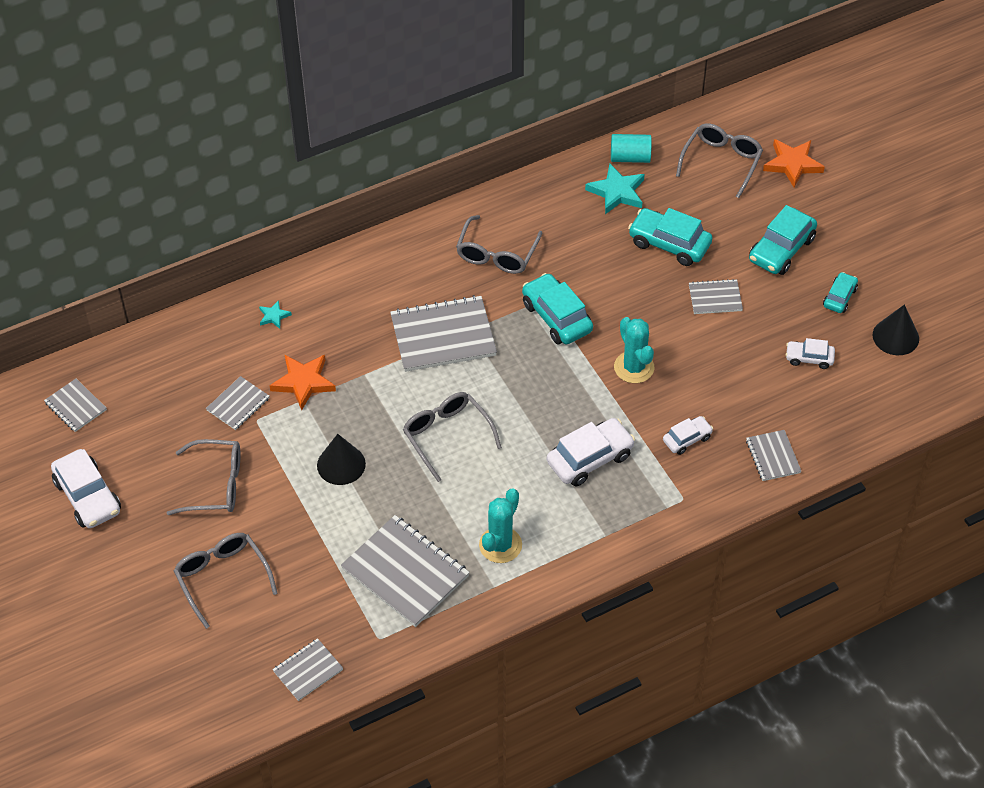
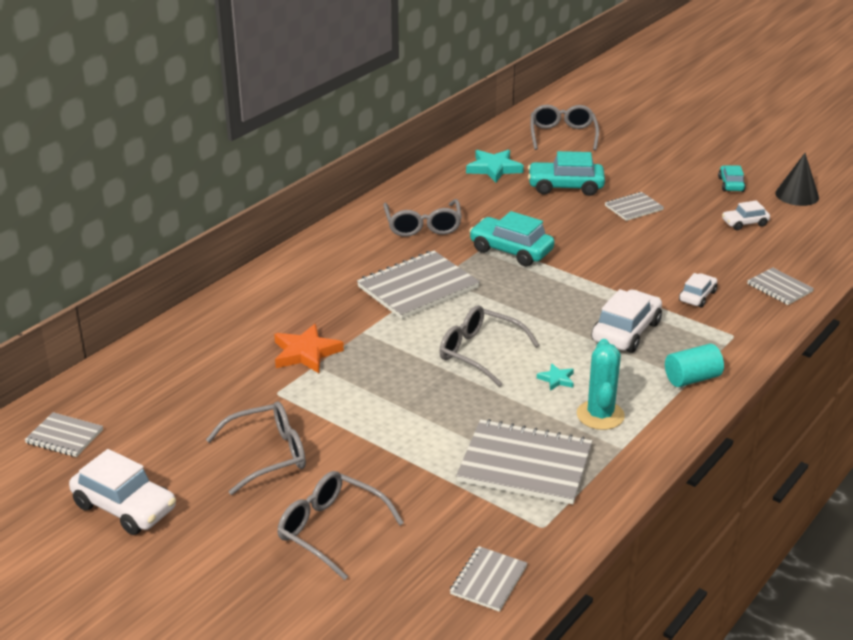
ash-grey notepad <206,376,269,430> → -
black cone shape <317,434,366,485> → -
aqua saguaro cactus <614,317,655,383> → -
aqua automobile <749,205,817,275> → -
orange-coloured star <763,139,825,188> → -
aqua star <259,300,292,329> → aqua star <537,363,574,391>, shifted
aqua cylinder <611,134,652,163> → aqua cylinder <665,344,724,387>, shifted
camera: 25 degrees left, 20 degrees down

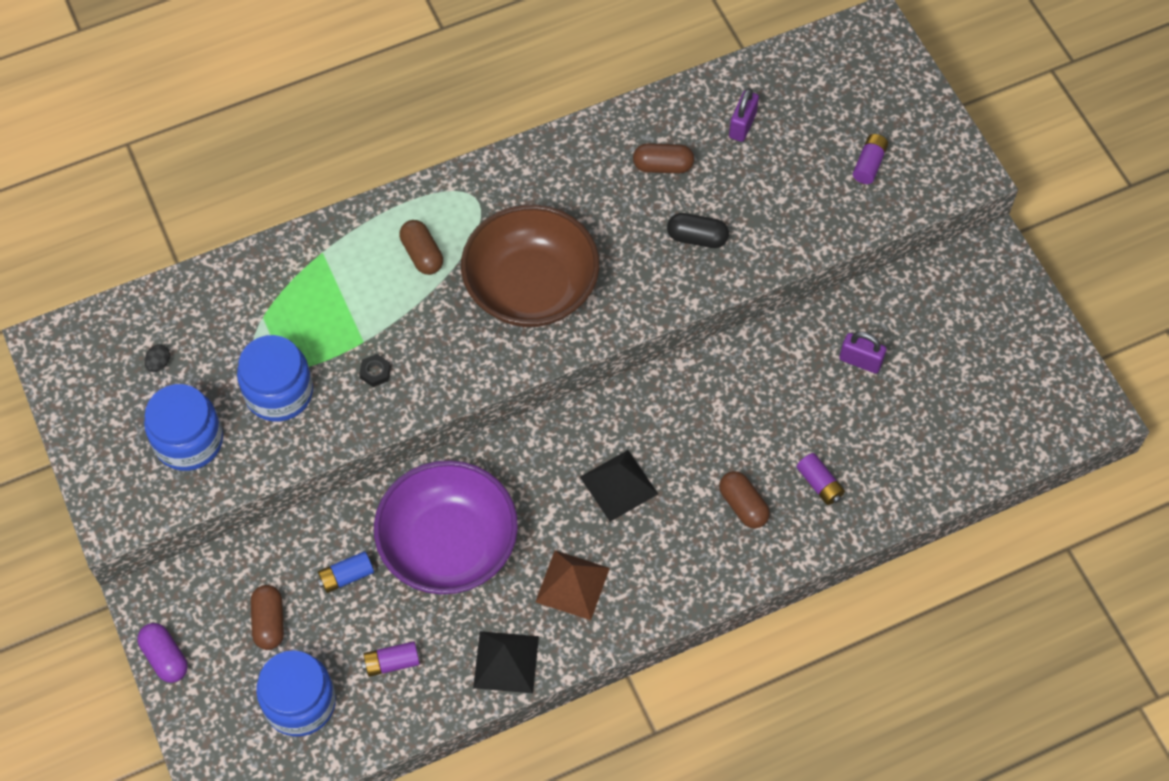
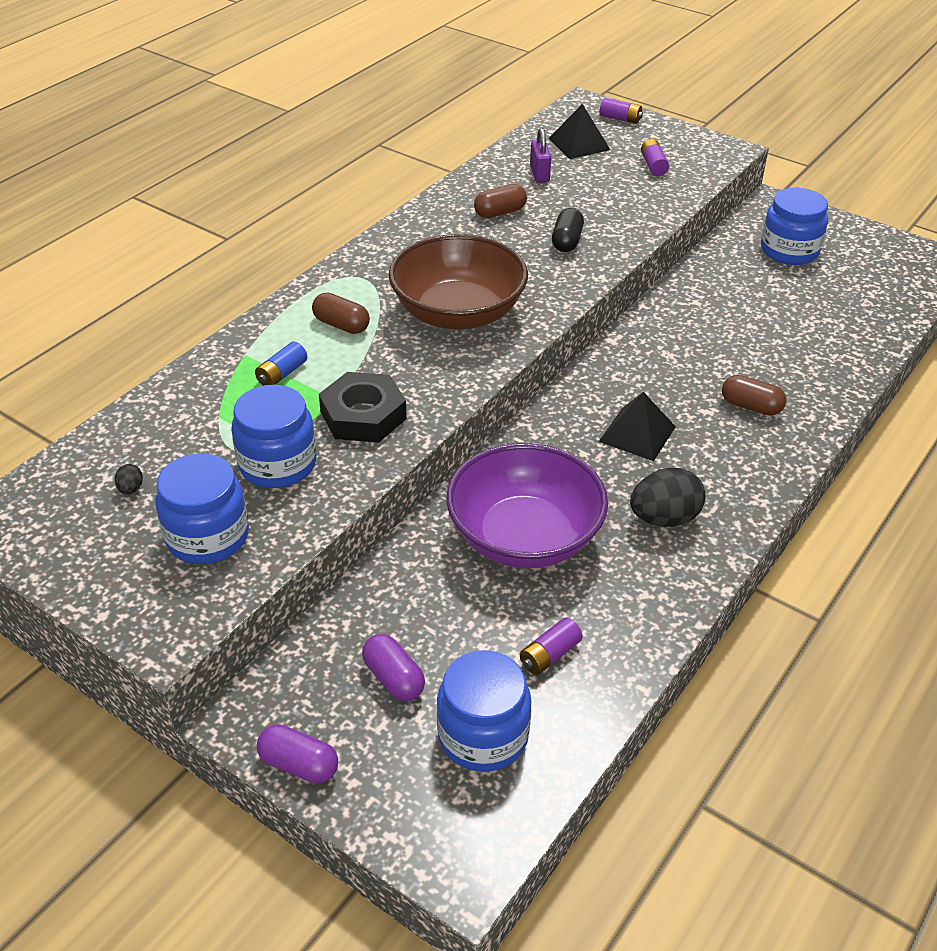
royal purple lock <839,331,886,373> → -
- → royal blue preserve jar <761,188,828,265>
royal blue battery <317,551,374,593> → royal blue battery <255,342,307,386>, shifted
black solid pyramid <473,631,539,693> → black solid pyramid <548,104,610,159>, shifted
royal purple battery <797,453,845,505> → royal purple battery <600,98,643,124>, shifted
dark brown solid pyramid <535,550,610,620> → black egg shape <630,468,706,527>
dark brown capsule <251,585,284,650> → royal purple capsule <362,634,425,701>
black capsule <667,213,729,248> → black capsule <552,208,584,252>, 60 degrees counterclockwise
black hex nut <359,354,391,387> → black hex nut <319,372,407,442>, x2.44
camera: 30 degrees left, 20 degrees down

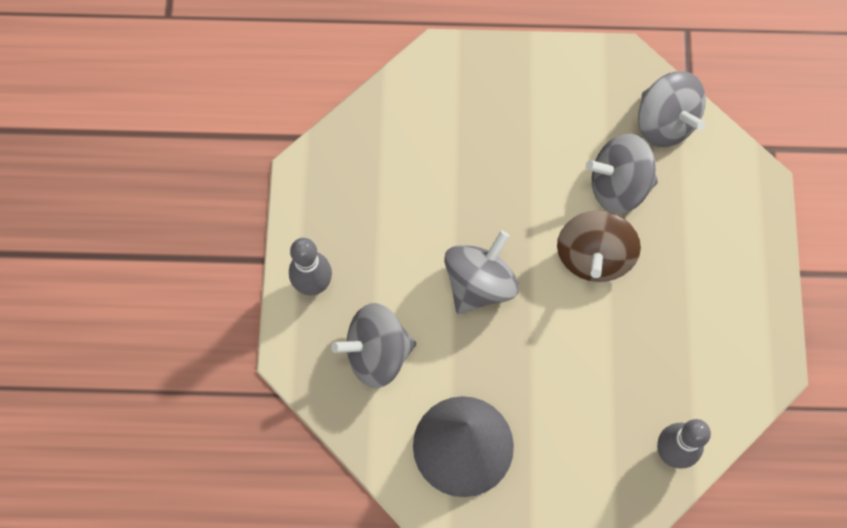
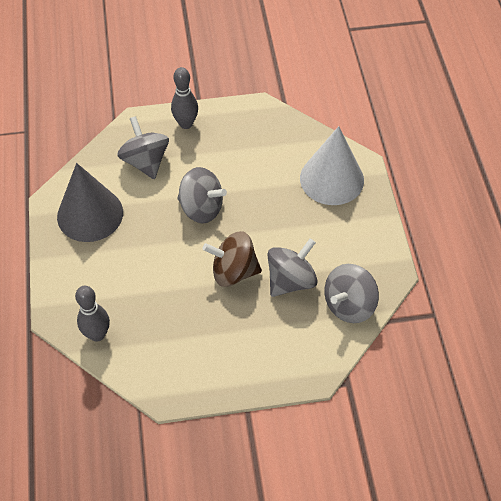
- → pure white cone shape <300,126,364,205>
ash-grey toy top <586,134,658,214> → ash-grey toy top <267,238,318,297>, 60 degrees clockwise
camera: 80 degrees right, 15 degrees down

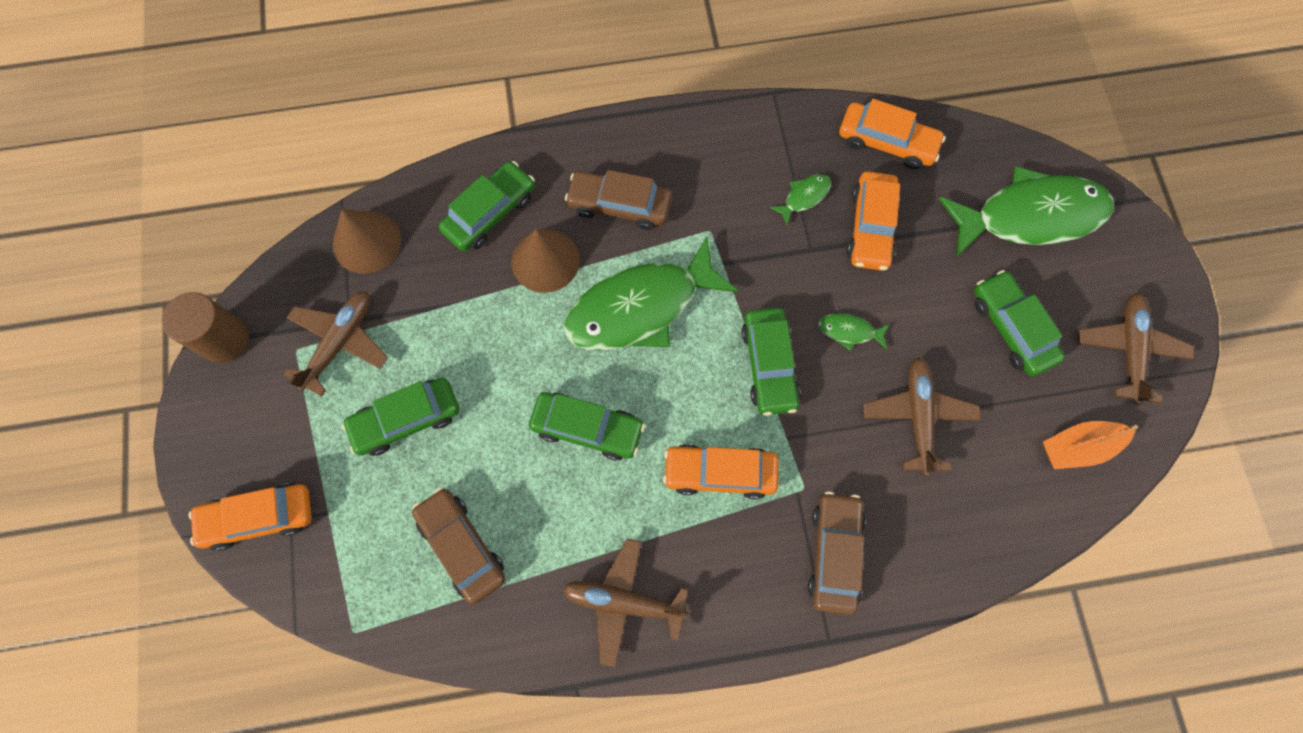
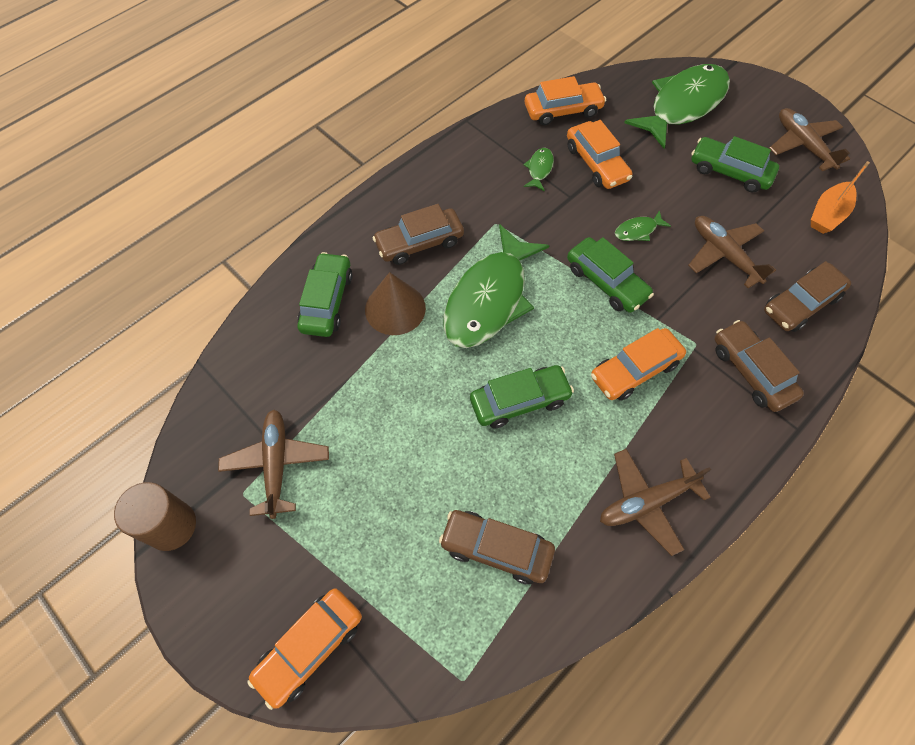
dark brown cone shape <333,209,401,274> → -
green automobile <342,378,459,456> → -
- → dark brown automobile <764,261,851,332>
camera: 35 degrees left, 10 degrees down

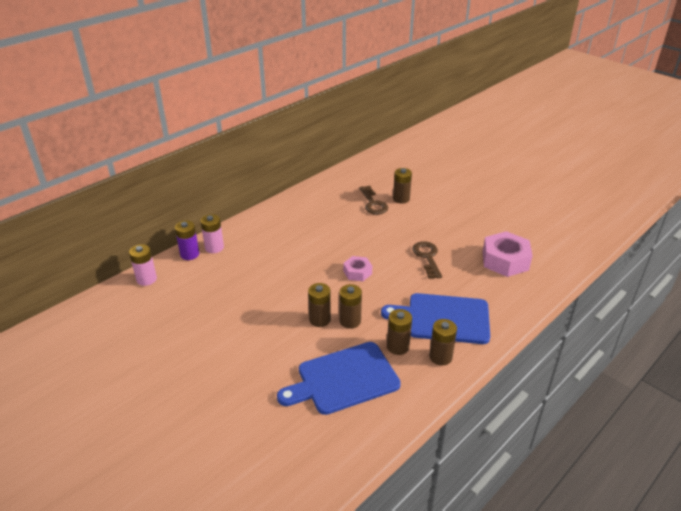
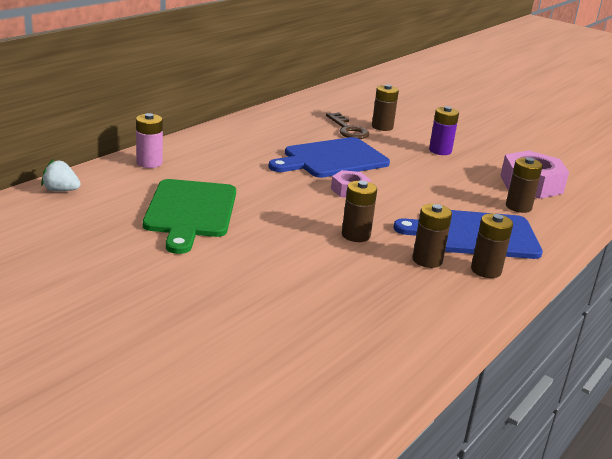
dark brown key <412,241,442,279> → -
- → green bread board <143,179,236,254>
royal purple battery <175,221,199,260> → royal purple battery <429,106,459,155>, shifted
royal blue bread board <277,342,401,415> → royal blue bread board <268,137,390,178>, shifted
dark brown battery <308,283,331,327> → dark brown battery <506,157,543,213>, shifted
rosy battery <129,244,157,286> → pure white toy strawberry <41,159,81,191>
camera: 10 degrees left, 10 degrees down

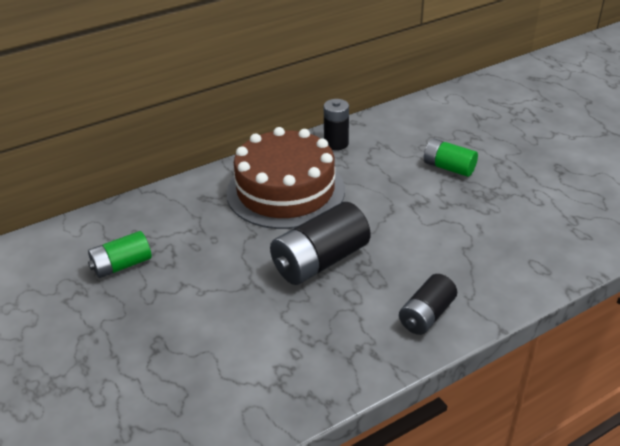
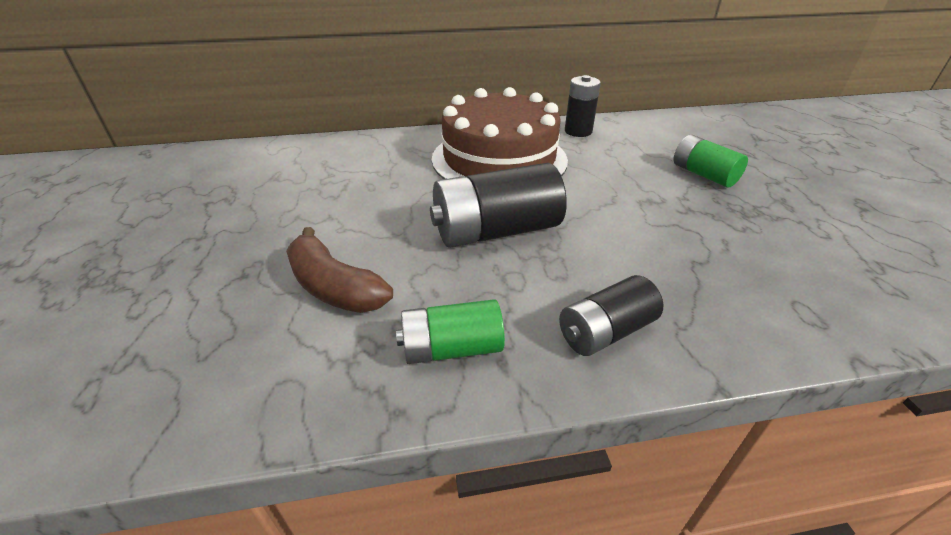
- → dark brown banana <286,227,393,313>
green battery <88,231,152,278> → green battery <396,299,505,364>, shifted
camera: 20 degrees right, 0 degrees up

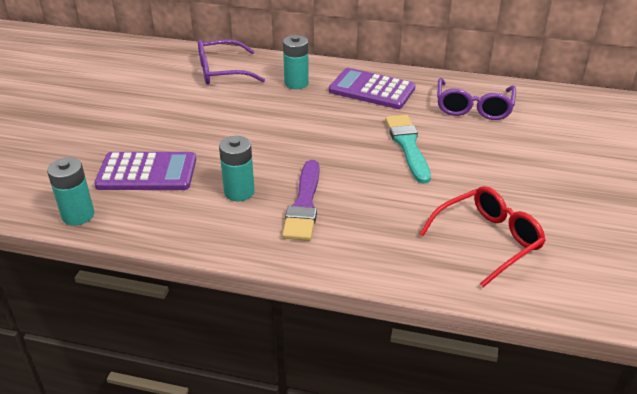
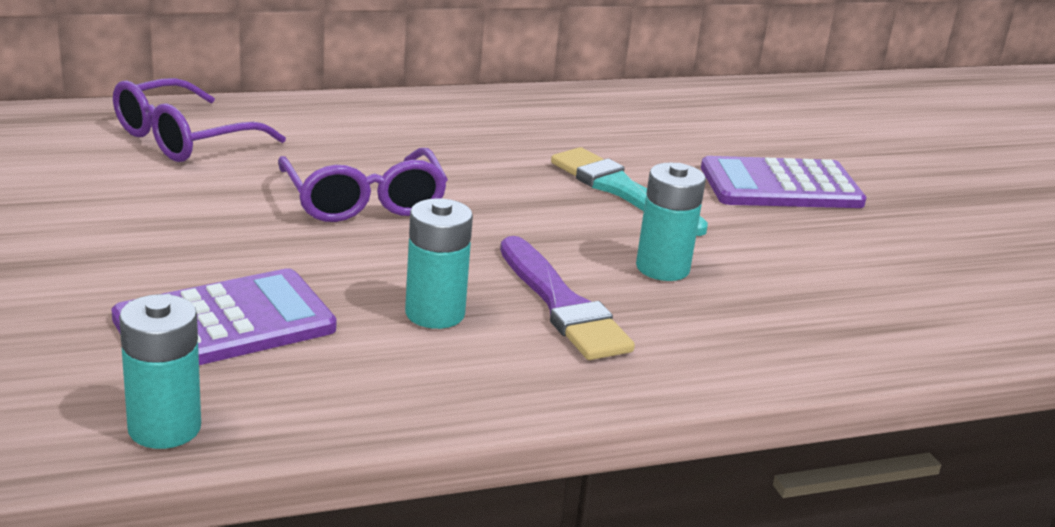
crimson spectacles <419,186,546,287> → -
aqua battery <283,35,309,89> → aqua battery <636,163,706,281>, shifted
royal purple adding machine <329,68,416,109> → royal purple adding machine <701,156,867,208>, shifted
royal purple spectacles <437,78,516,120> → royal purple spectacles <278,148,448,222>, shifted
camera: 35 degrees left, 10 degrees down

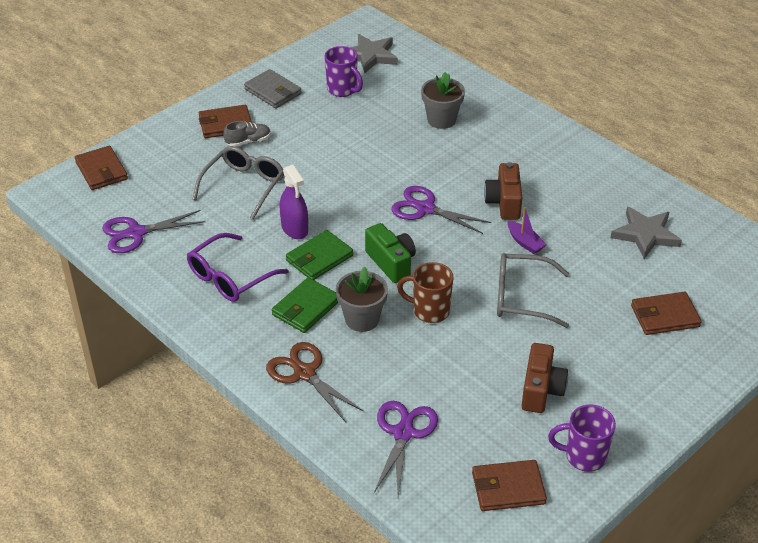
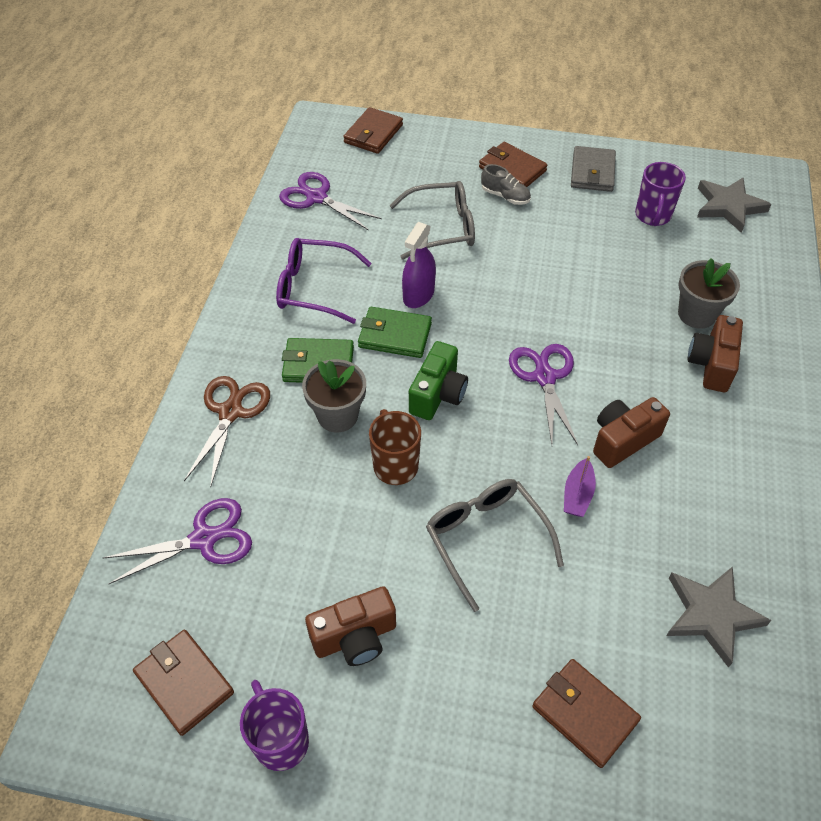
- → dark brown photo camera <688,315,743,392>
camera: 55 degrees right, 10 degrees up

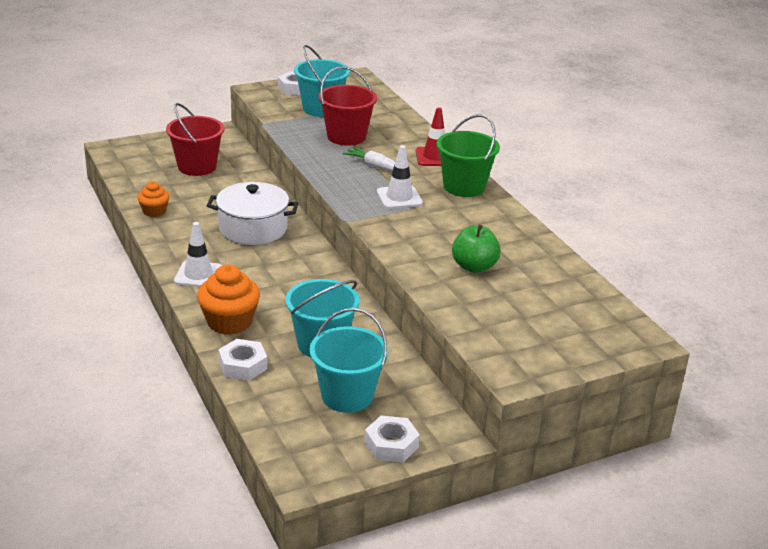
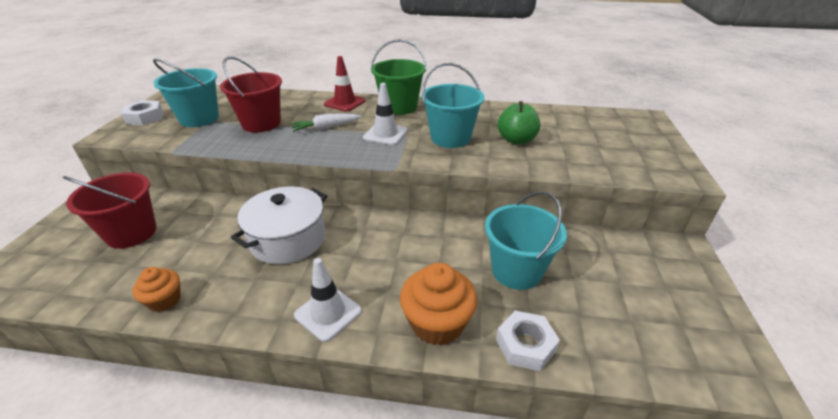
pure white hex nut <364,416,420,462> → -
aqua bucket <309,308,388,413> → aqua bucket <422,63,485,148>, shifted
camera: 55 degrees left, 5 degrees up

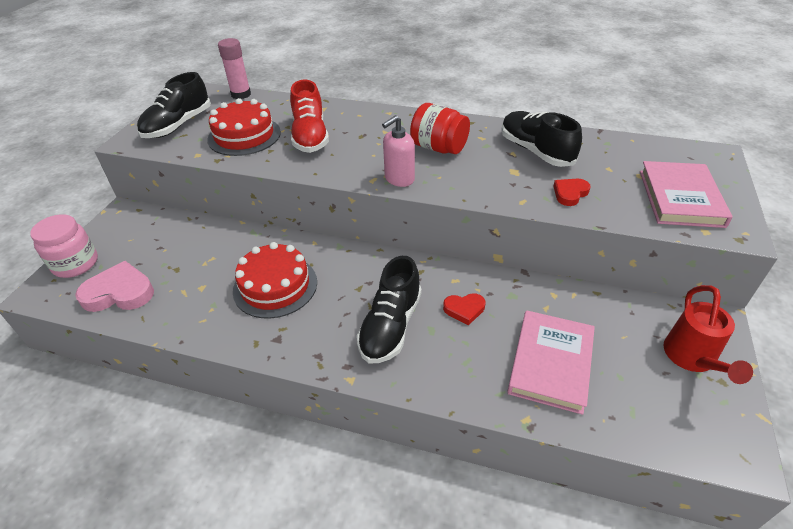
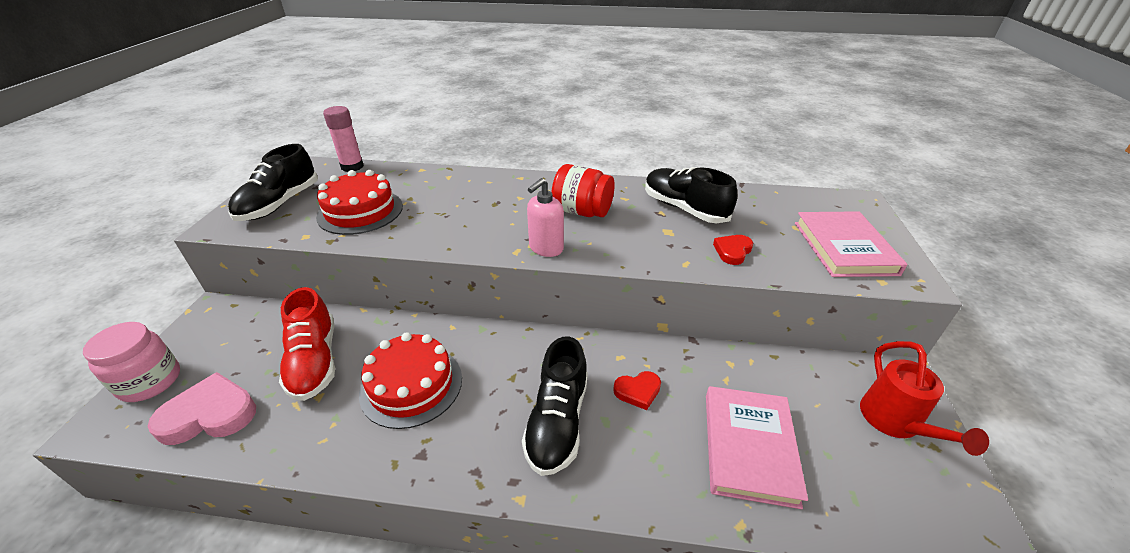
crimson lace-up shoe <290,80,329,153> → crimson lace-up shoe <279,287,335,401>, shifted
camera: 10 degrees left, 5 degrees down

